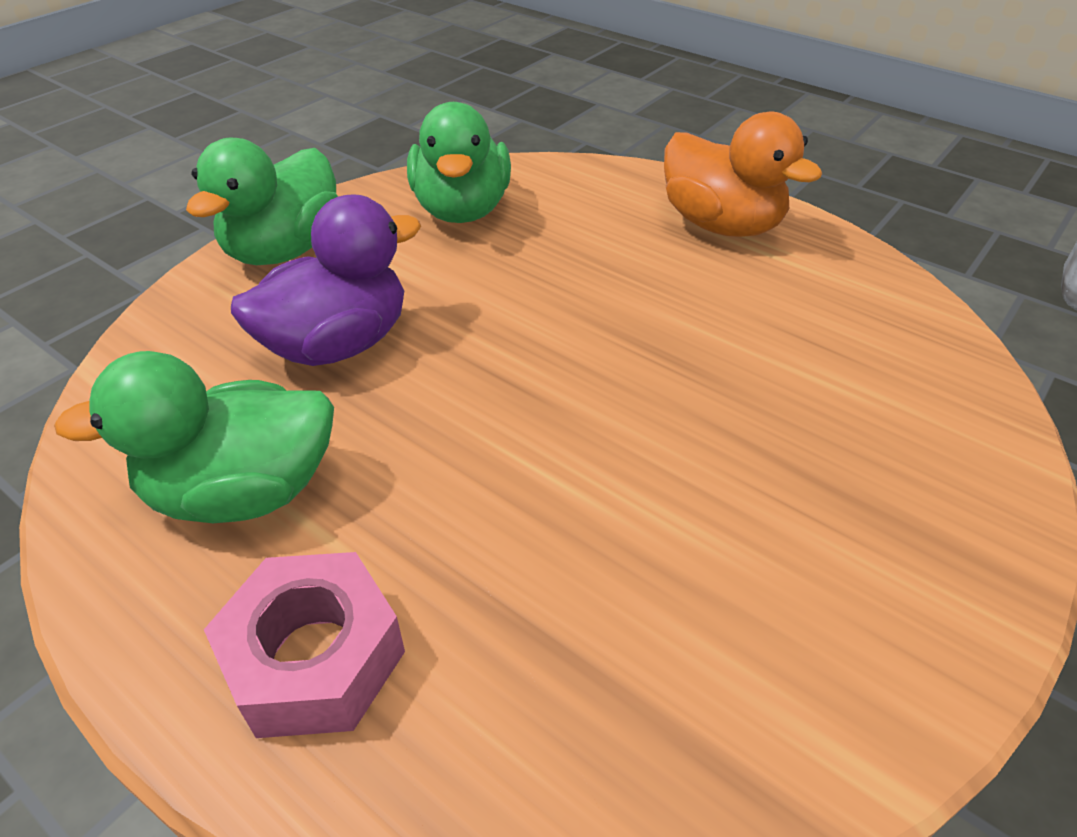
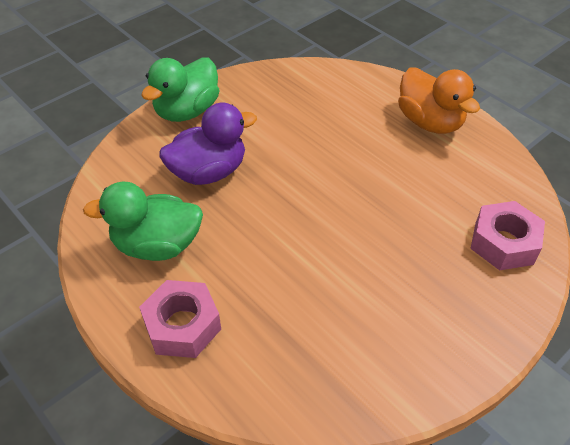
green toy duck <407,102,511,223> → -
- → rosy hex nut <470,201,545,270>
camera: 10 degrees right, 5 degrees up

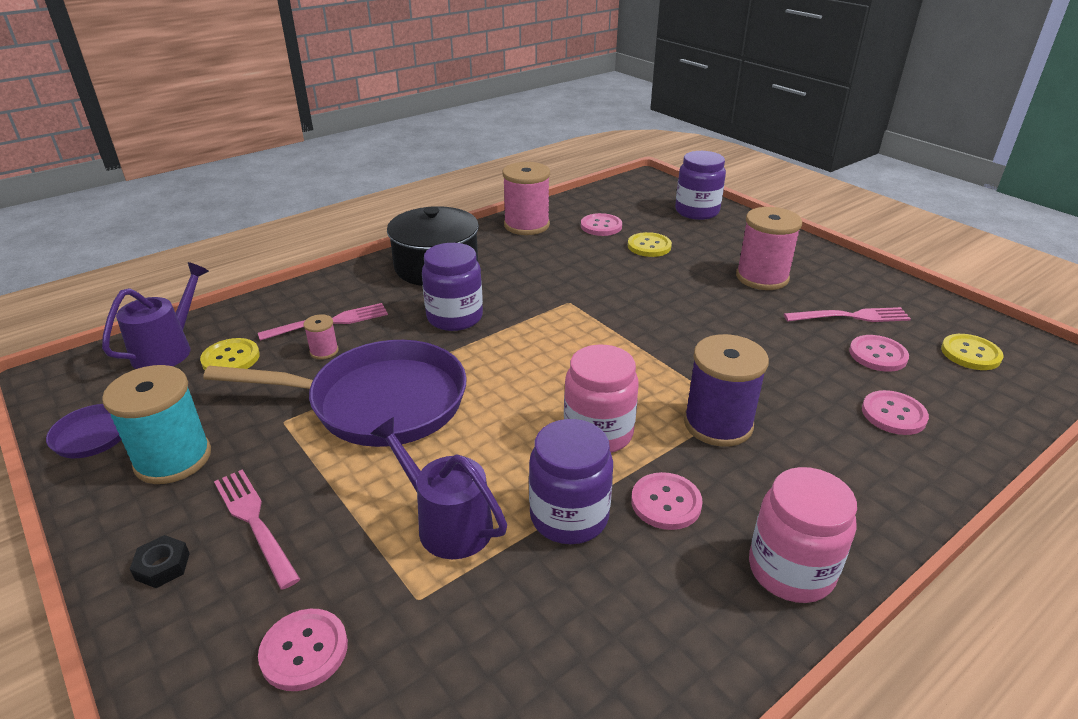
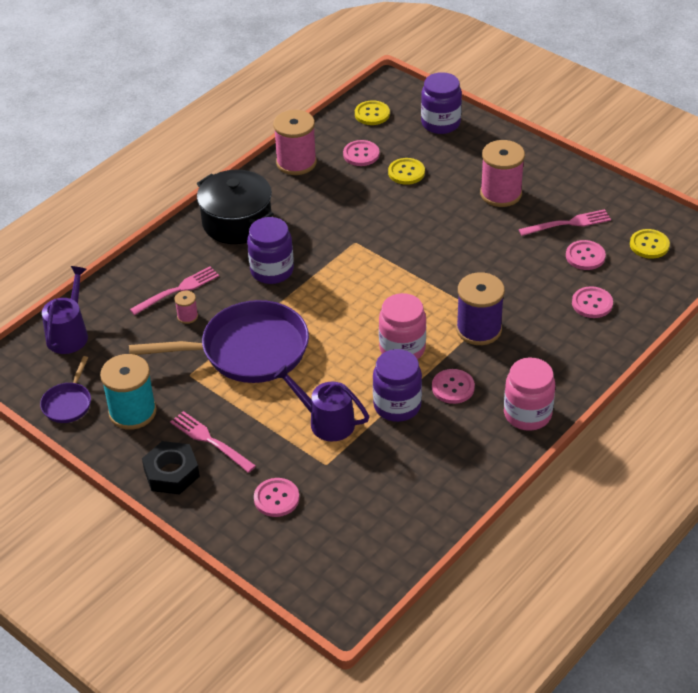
golden sewing button <200,338,260,370> → golden sewing button <355,100,390,125>, shifted
black hex nut <130,535,190,588> → black hex nut <142,441,200,495>, x1.86
camera: 10 degrees left, 10 degrees up

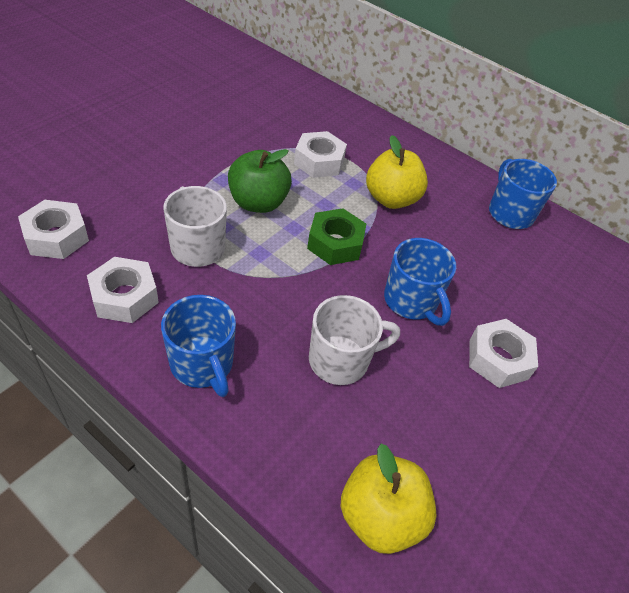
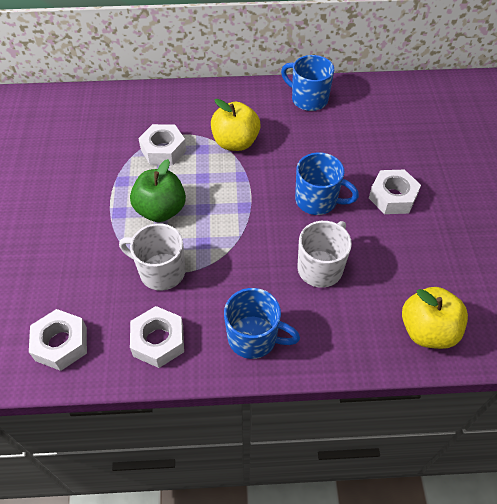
green hex nut <307,208,366,265> → -
camera: 35 degrees left, 5 degrees up

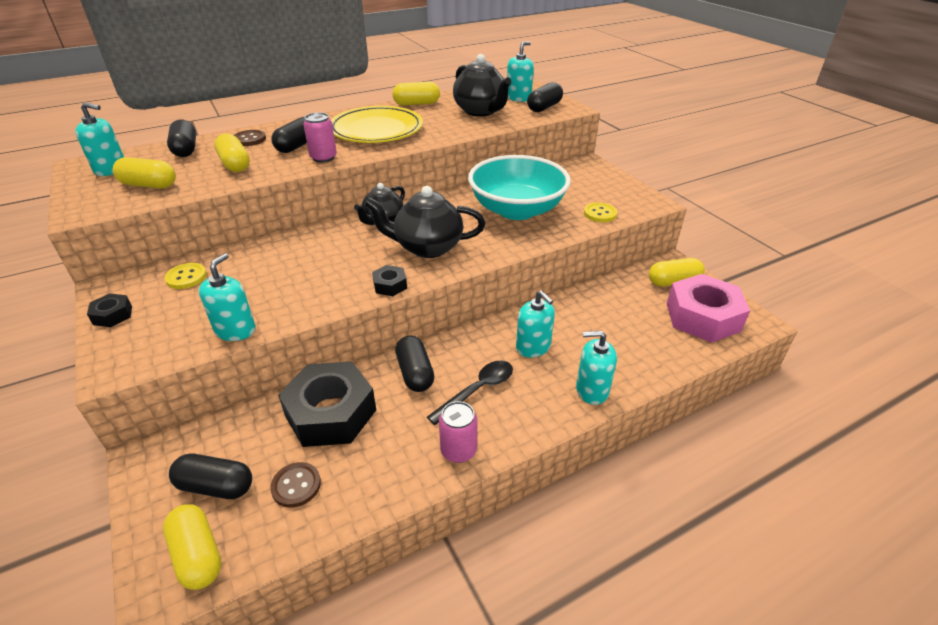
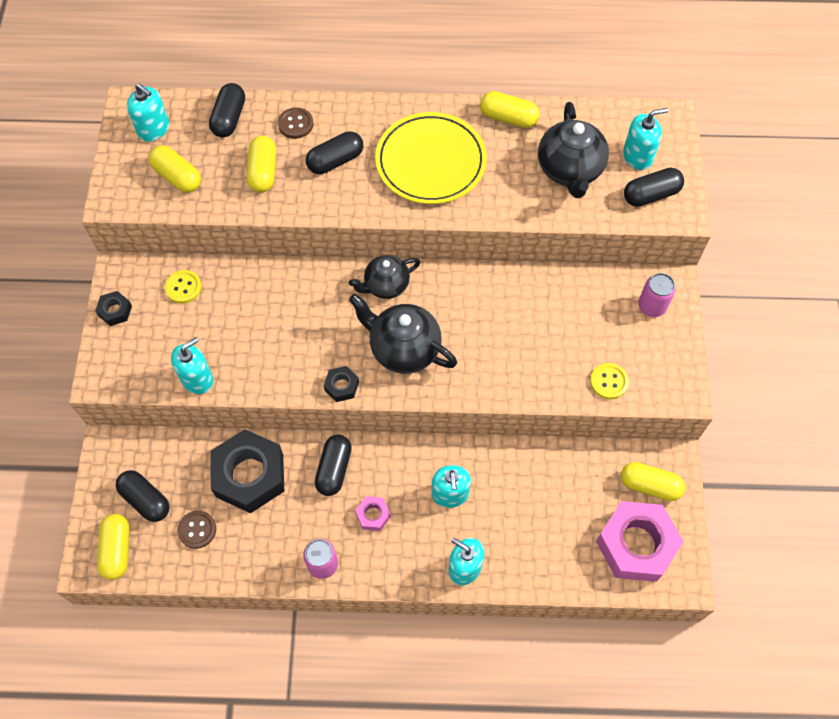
aqua bowl <468,155,571,220> → -
rosy tin <304,112,337,163> → rosy tin <638,273,676,317>, shifted
black spoon <427,361,513,425> → rosy hex nut <355,496,391,531>
camera: 30 degrees right, 25 degrees up

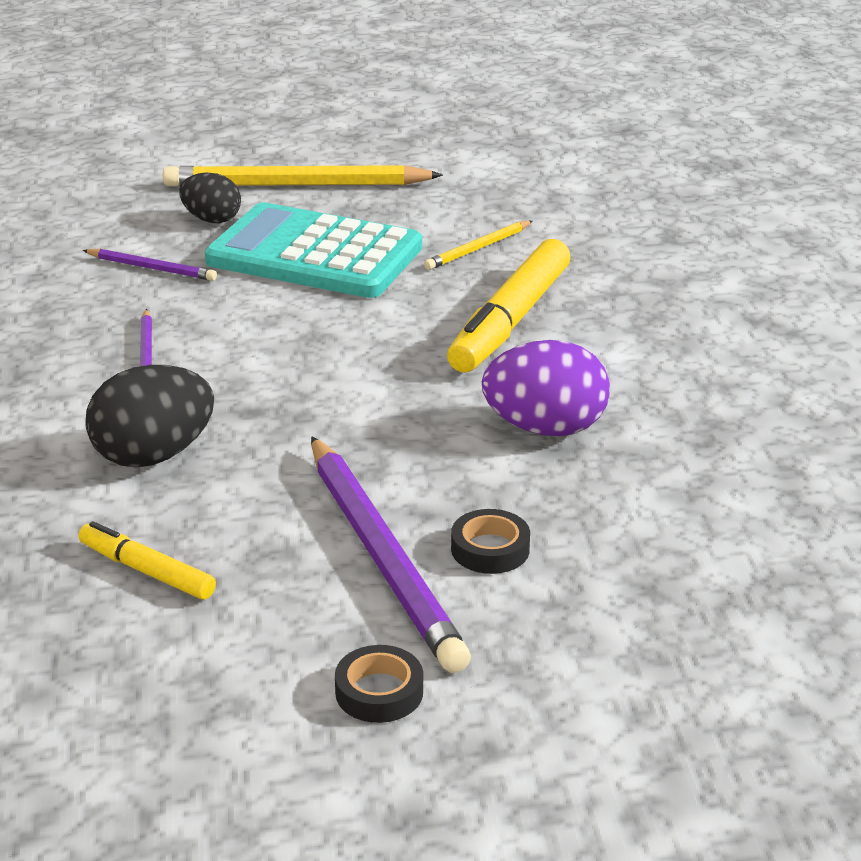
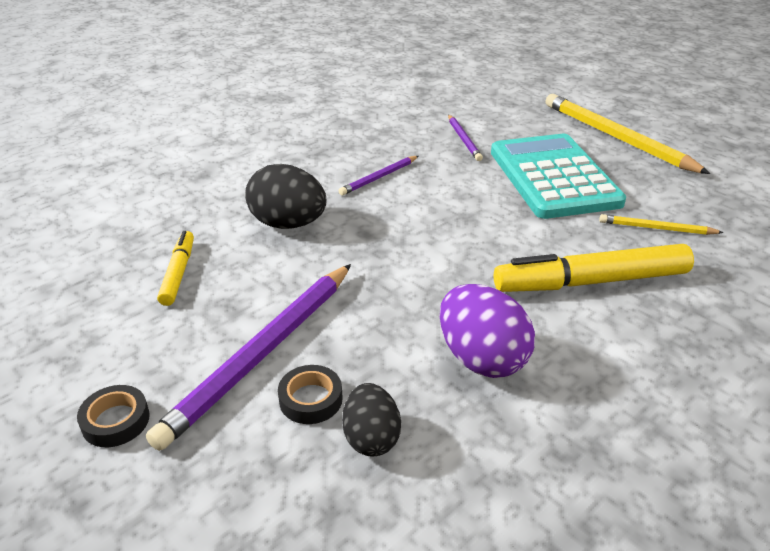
black egg shape <179,173,241,223> → black egg shape <342,383,401,457>, shifted
camera: 55 degrees right, 5 degrees up

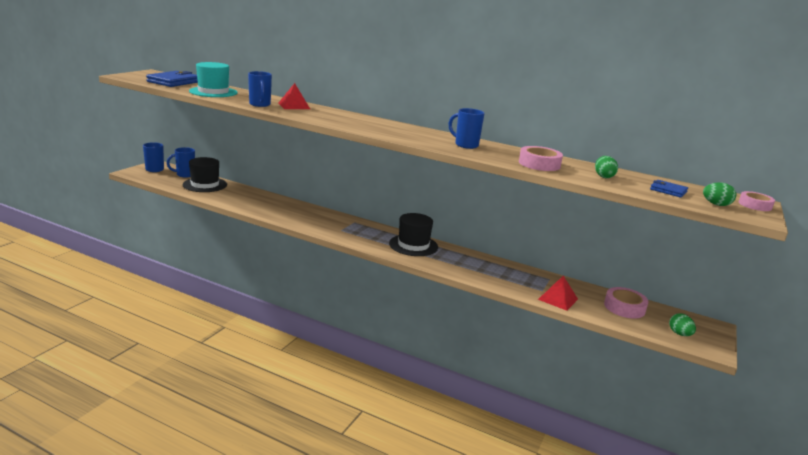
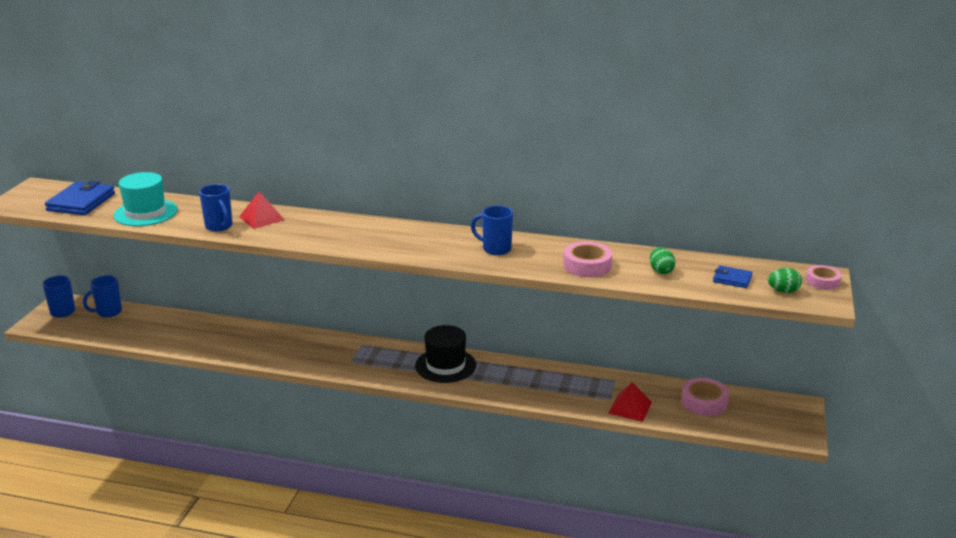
black hat <183,157,227,192> → -
green egg shape <669,313,696,336> → -
camera: 10 degrees left, 5 degrees up

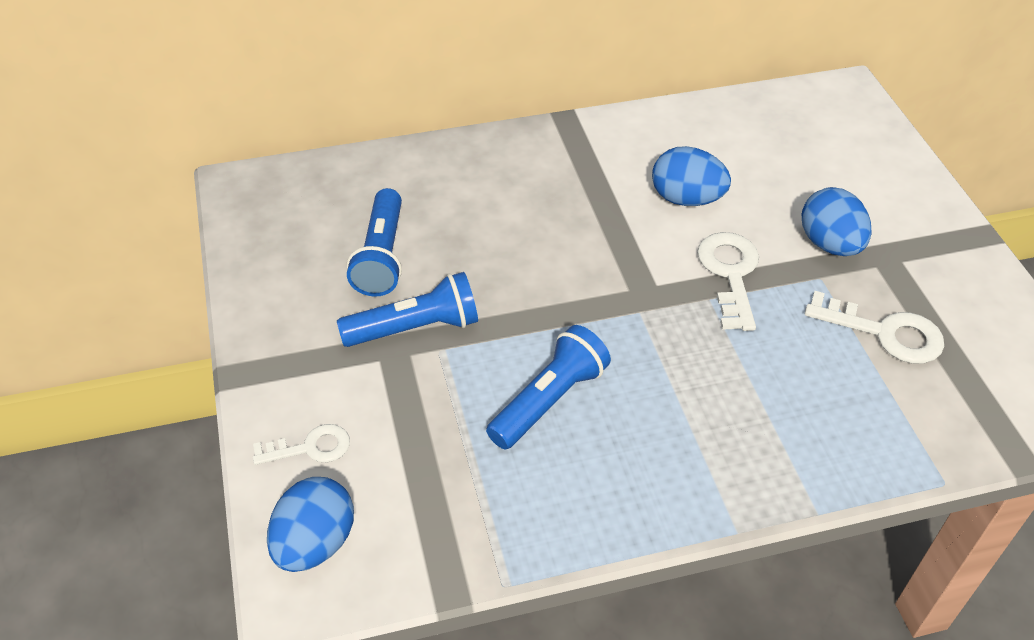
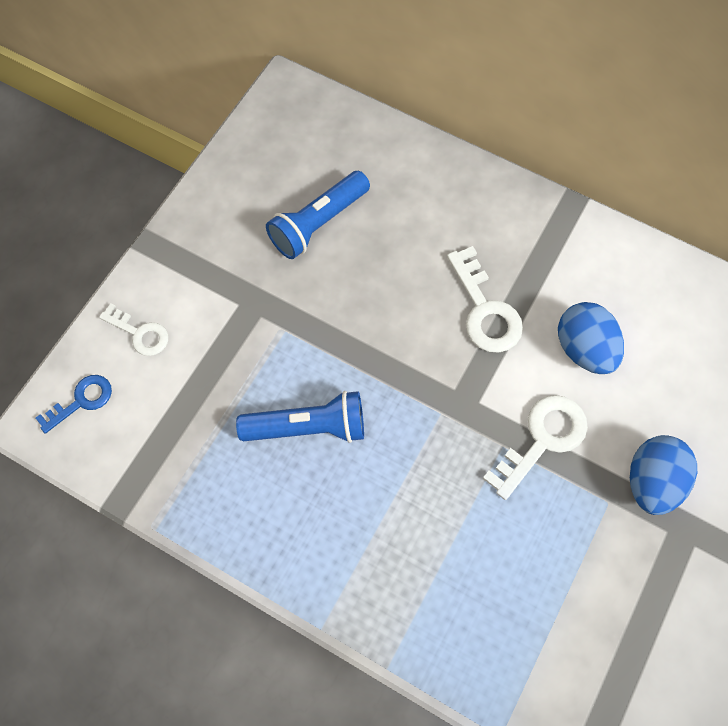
royal blue flashlight <337,272,478,347> → -
pure white key <805,291,944,364> → pure white key <447,246,523,353>, shifted
royal blue egg shape <267,477,354,572> → royal blue key <36,375,112,434>
camera: 45 degrees right, 20 degrees up

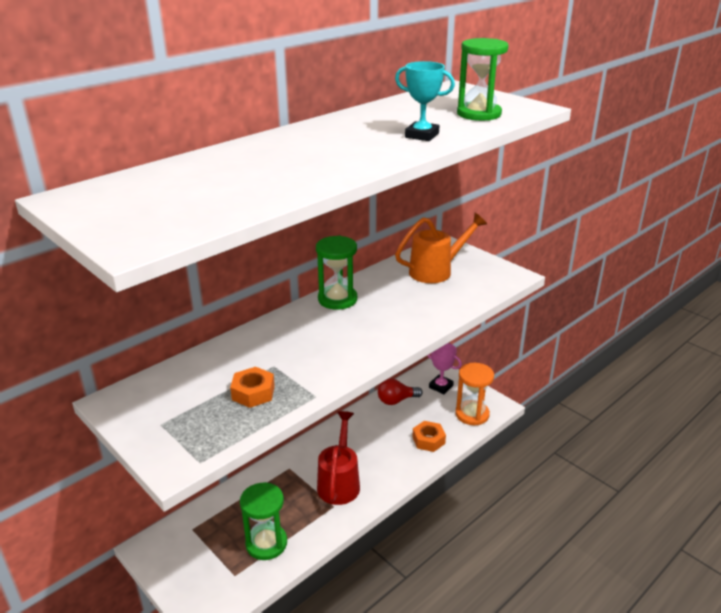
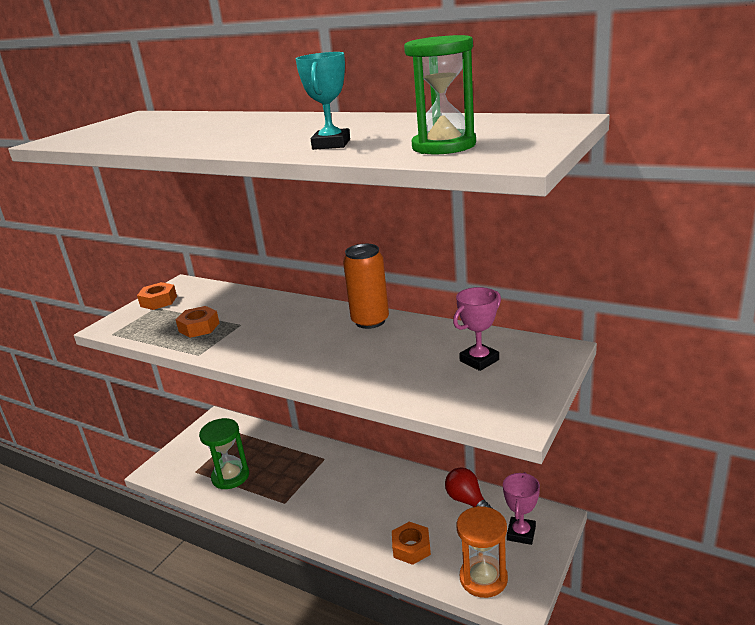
crimson watering can <317,411,360,505> → -
- → orange-coloured hex nut <137,282,177,310>
green sand timer <316,236,357,310> → orange-coloured tin <343,244,389,329>
orange-coloured watering can <395,213,487,283> → rosy prize cup <453,287,501,371>
camera: 75 degrees right, 5 degrees down

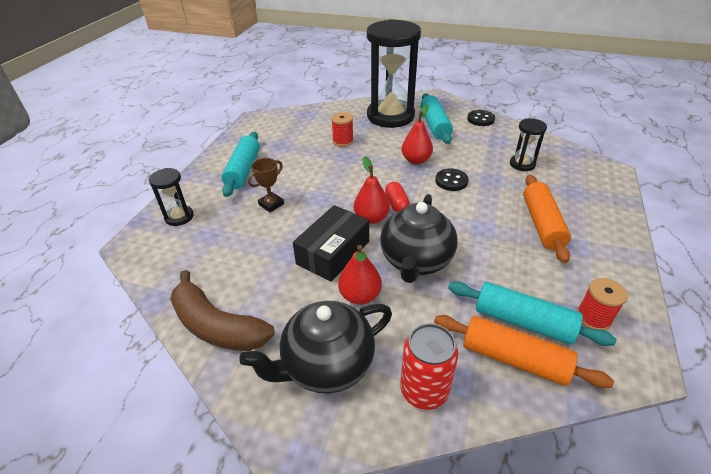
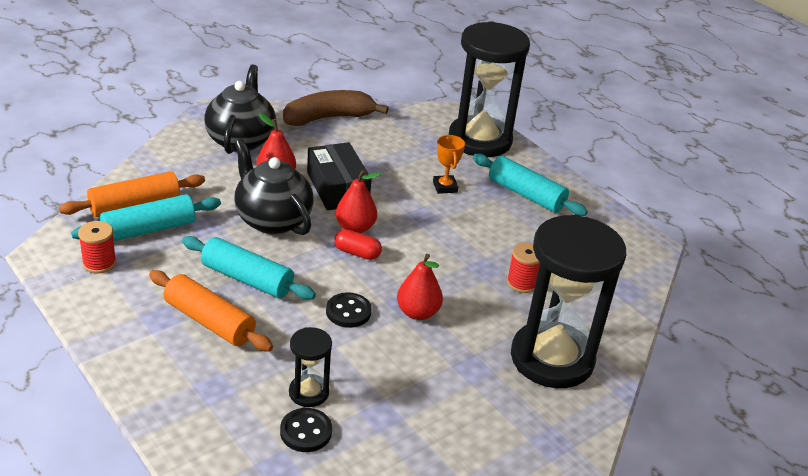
crimson tin <400,323,458,410> → -
aqua rolling pin <420,93,453,144> → aqua rolling pin <182,236,316,300>, shifted
black sewing button <467,110,495,126> → black sewing button <280,408,332,452>, shifted
dark brown prize cup <248,158,284,212> → orange-coloured prize cup <433,135,465,194>
black sand timer <149,168,194,226> → black sand timer <449,21,530,157>, x2.24
camera: 120 degrees right, 5 degrees down

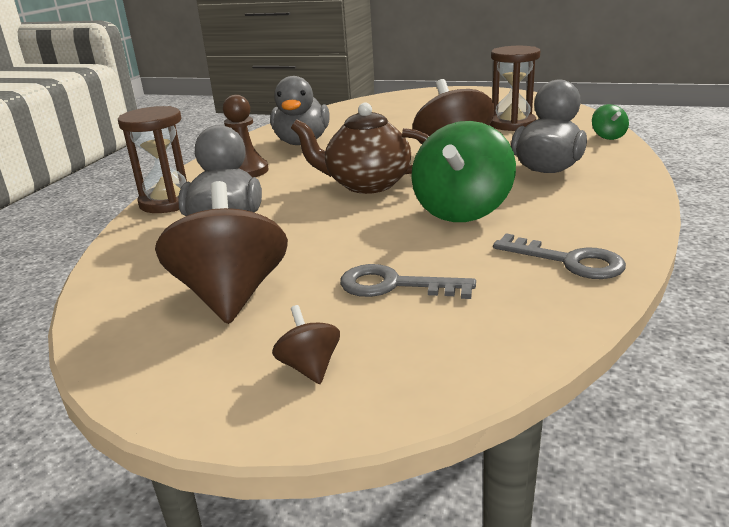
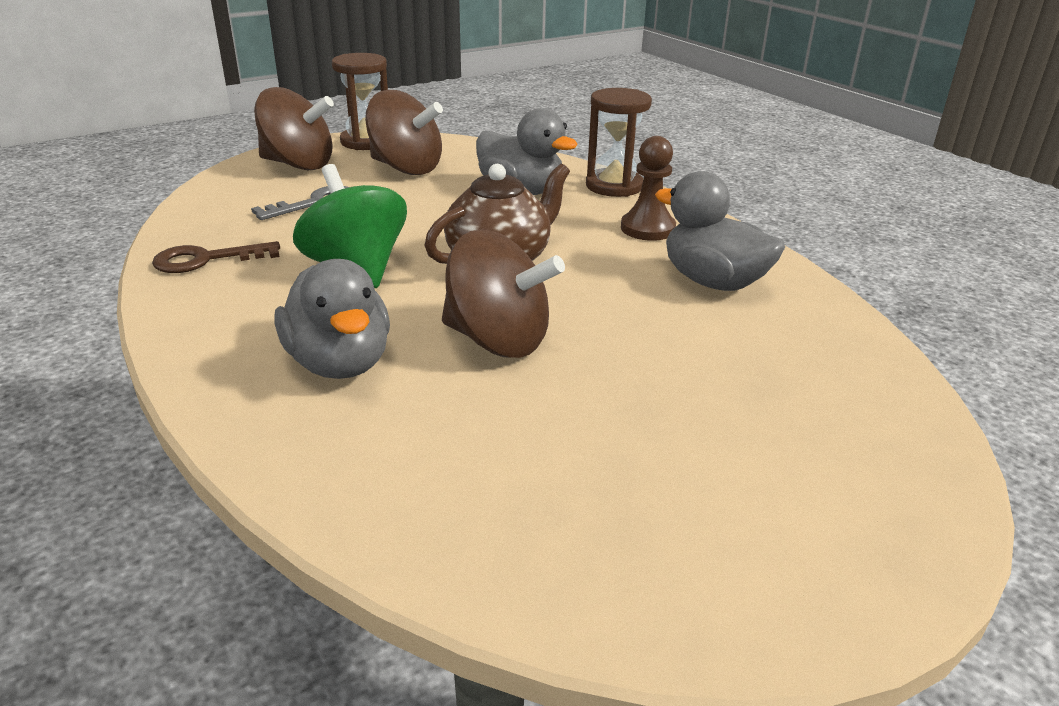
green toy top <592,104,629,140> → -
dark brown sand timer <490,46,540,131> → dark brown sand timer <332,53,388,150>, shifted
ash-grey key <493,233,626,279> → dark brown key <152,241,280,273>
dark brown toy top <272,305,340,384> → dark brown toy top <254,87,334,170>, x2.18
camera: 125 degrees right, 5 degrees up

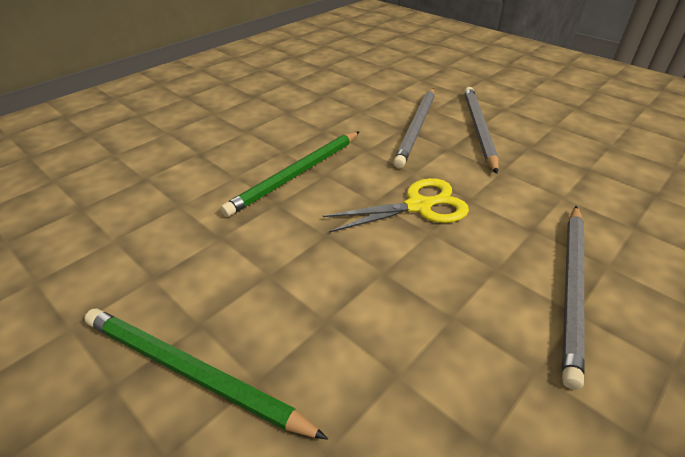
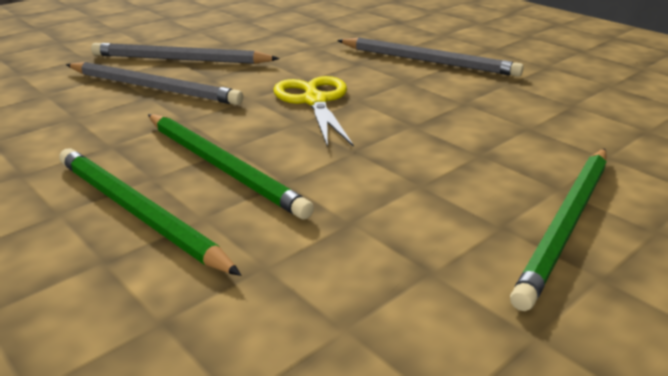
- → green wooden pencil <59,148,241,276>
camera: 85 degrees left, 10 degrees down

